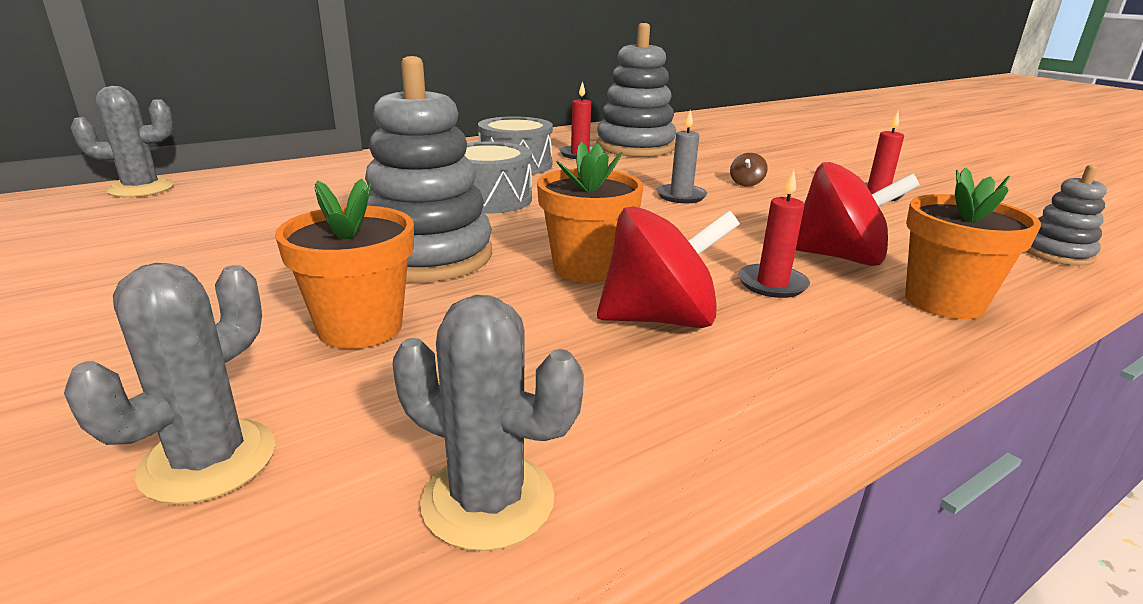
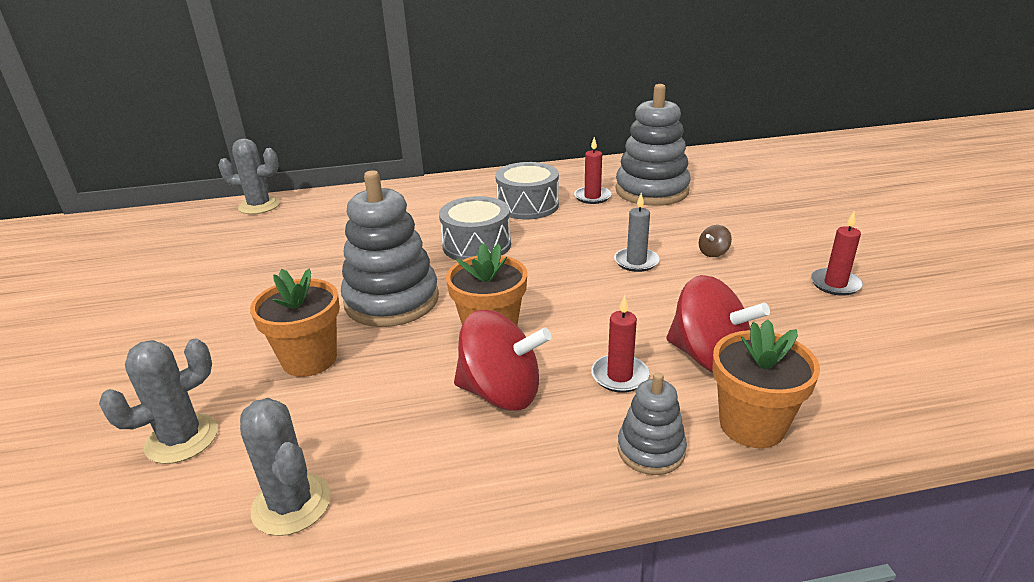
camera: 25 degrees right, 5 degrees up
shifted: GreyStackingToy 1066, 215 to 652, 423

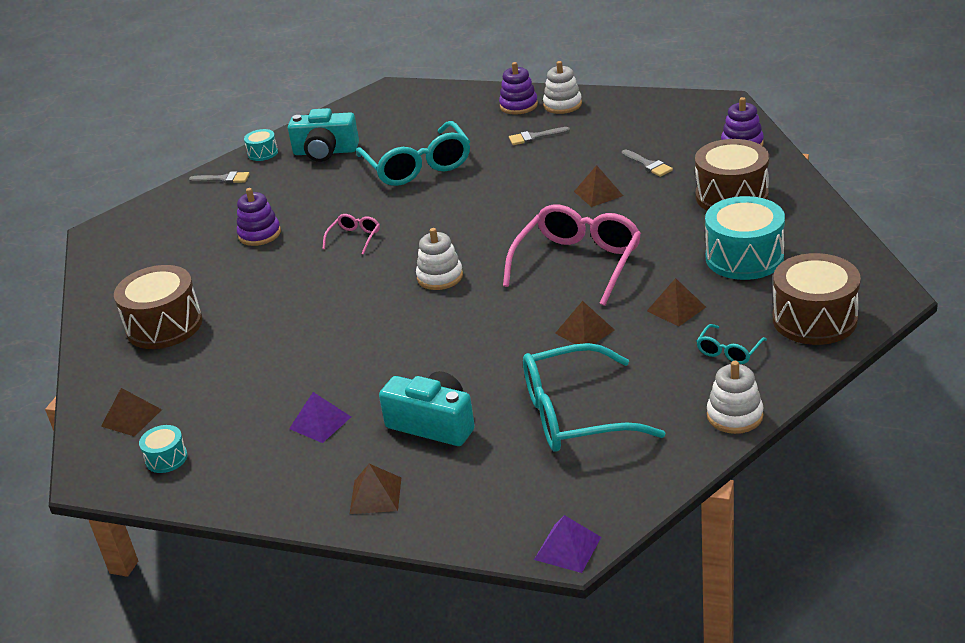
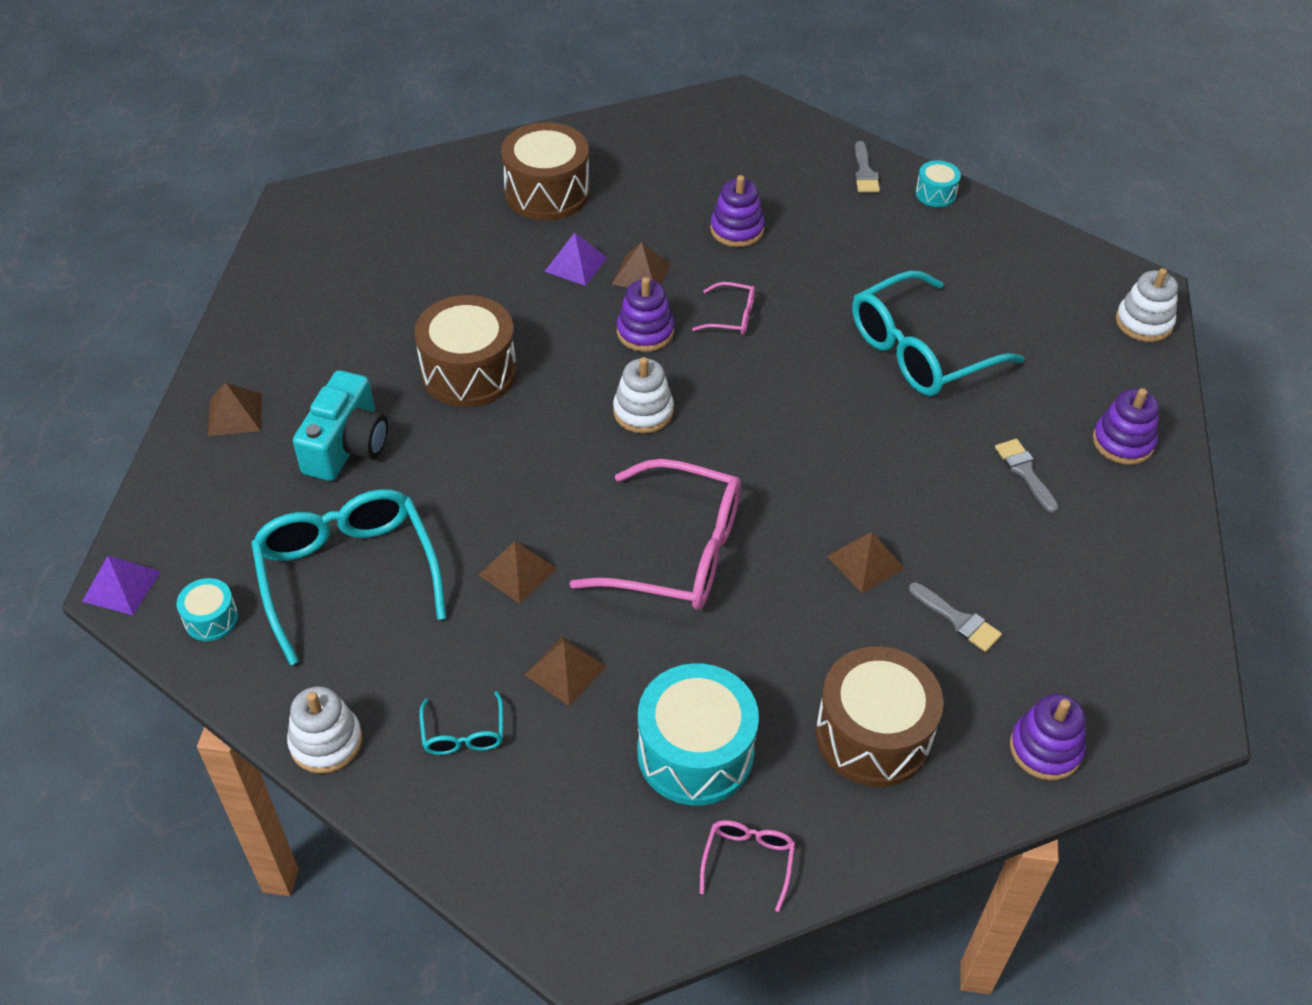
camera: 75 degrees right, 15 degrees up
gone: AquaCamera 323, 135
new: VioletStackingToy 645, 314; RosePinkGlasses 747, 866
shifted: AquaDrum 163, 449 to 207, 609; BrownDrum 816, 299 to 465, 351; VioletPyramid 320, 417 to 575, 259; BrownPyramid 131, 412 to 641, 265; WhiteStackingToy 562, 87 to 1147, 305
rotated: AquaGlasses 731, 344 = 461, 723 120 degrees counterclockwise; GreyBrush 647, 163 = 955, 617 90 degrees counterclockwise

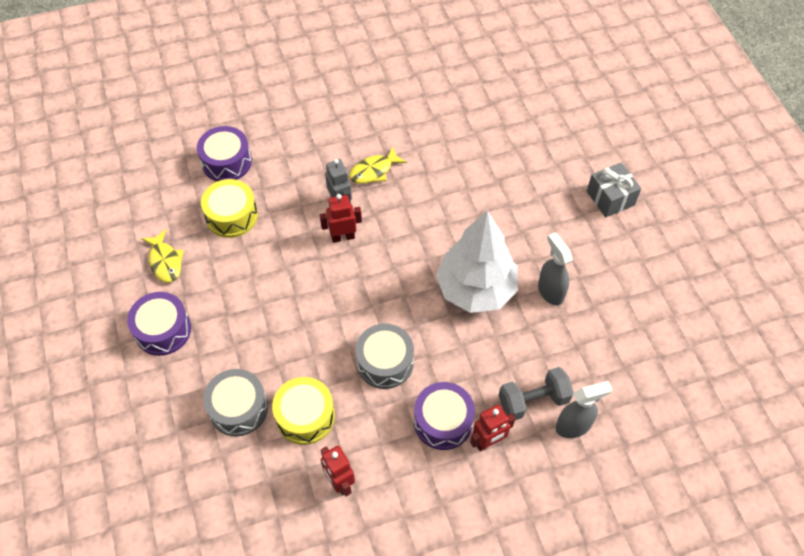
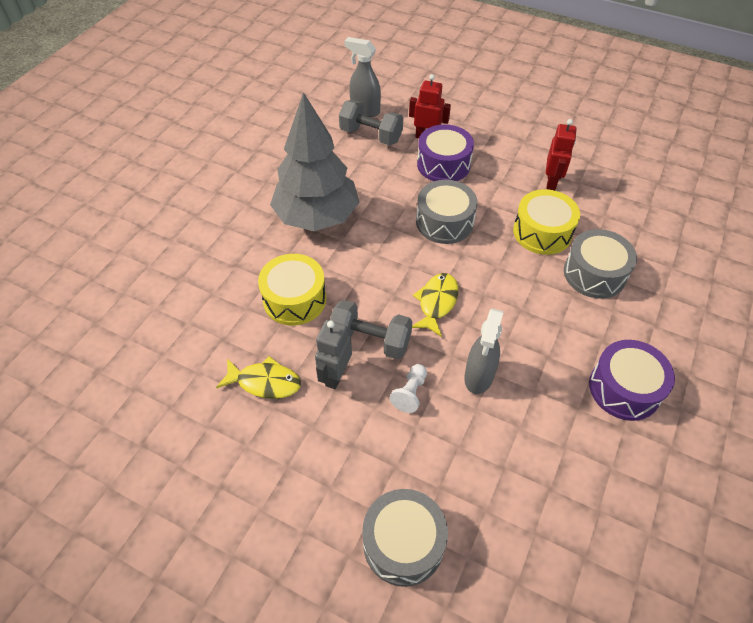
camera: 135 degrees left, 5 degrees down
gone: GreyPresent 614, 190
new: WhiteChessPawn 408, 388
shifted: BrightYellowDrum 229, 208 to 292, 289; BrightYellowFish 162, 256 to 435, 305; GreySprayBottle 555, 268 to 484, 351
swapped: RedRobotFigure 341, 218 to GreyDumbbell 371, 329
repainted: WhiteTree 477, 261 to GreyTree 315, 161; VioletDrum 224, 153 to GreyDrum 405, 538

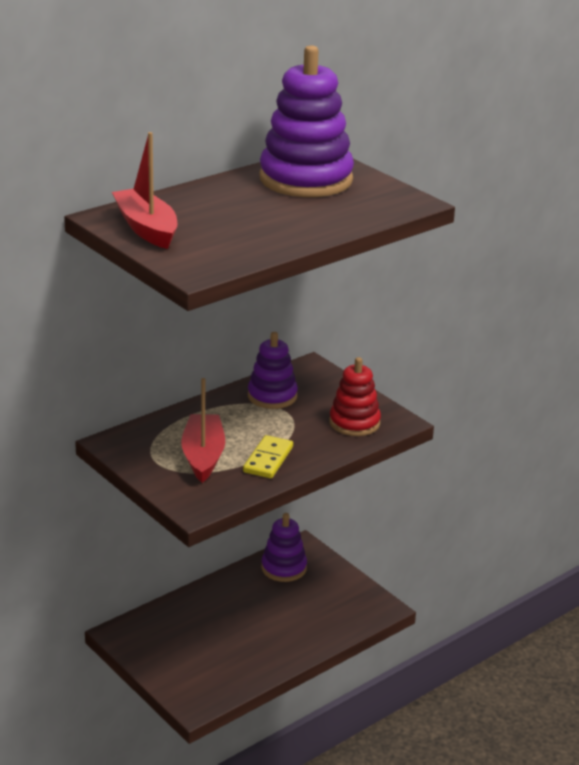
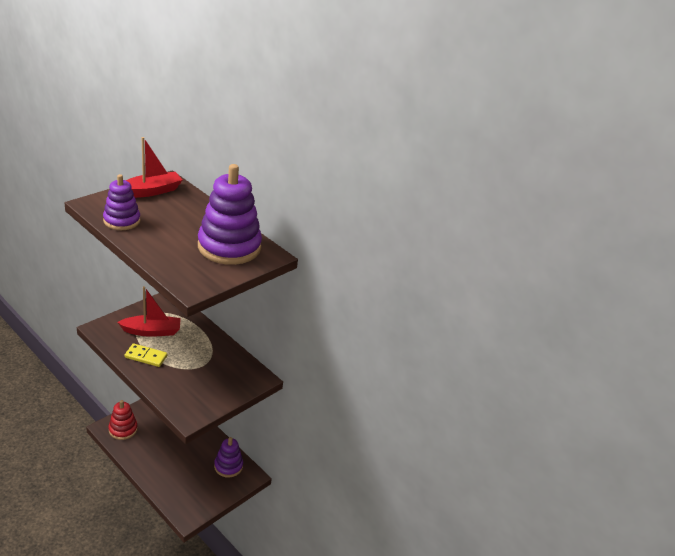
camera: 80 degrees right, 5 degrees up
shifted: VioletStackingToy 273, 370 to 122, 202; RedStackingToy 355, 396 to 123, 420

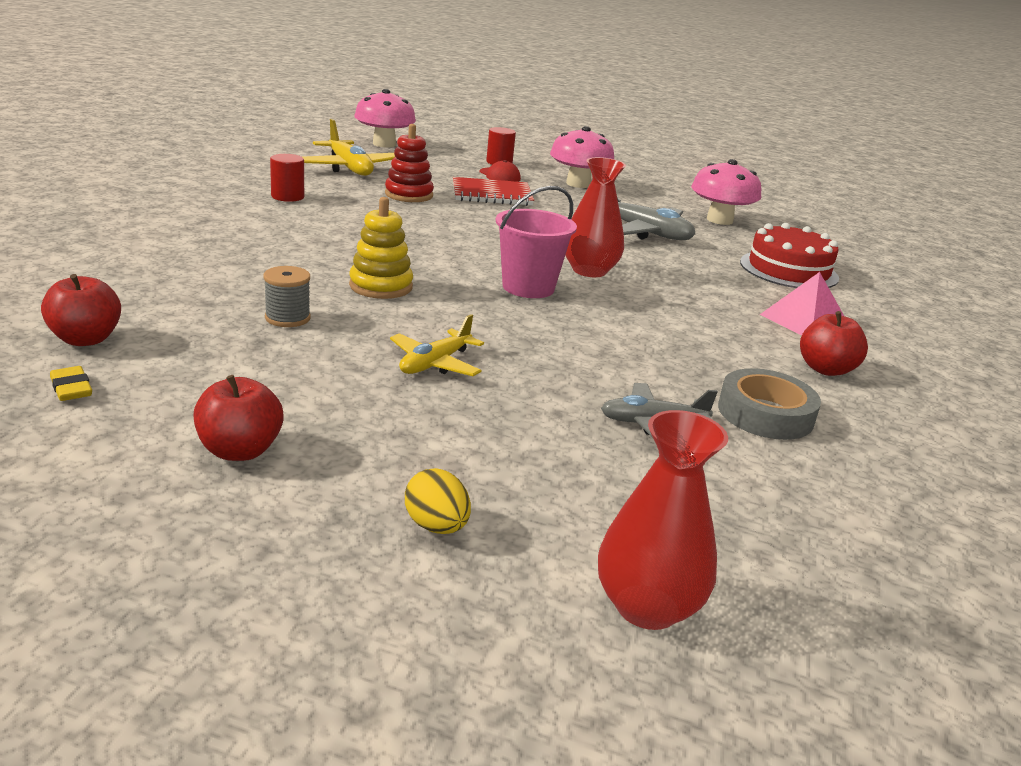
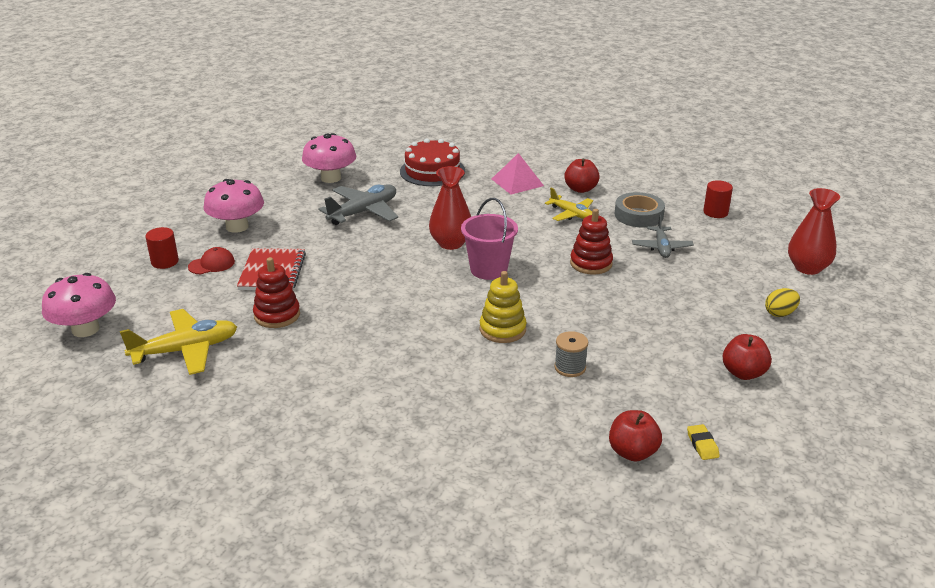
camera: 80 degrees left, 5 degrees up
new: RedStackingToy 591, 241
shifted: BrightYellowPlane 437, 345 to 569, 204; RedCylinder 287, 178 to 718, 199
rotated: BrightYellowGumEraser 71, 383 = 703, 442 75 degrees counterclockwise

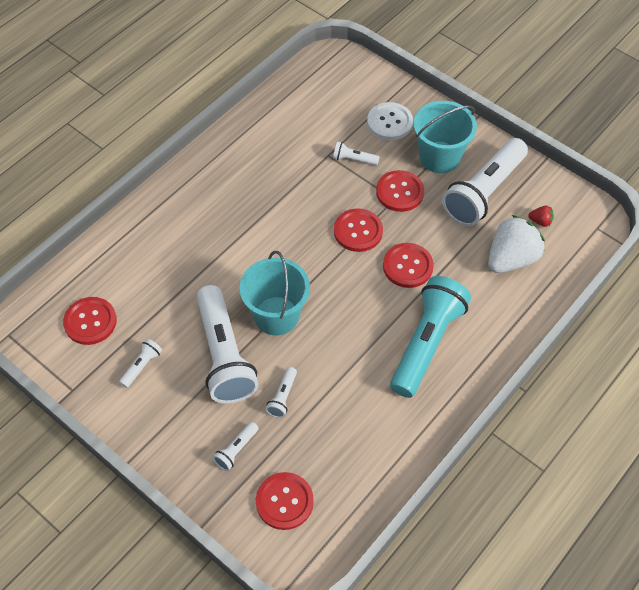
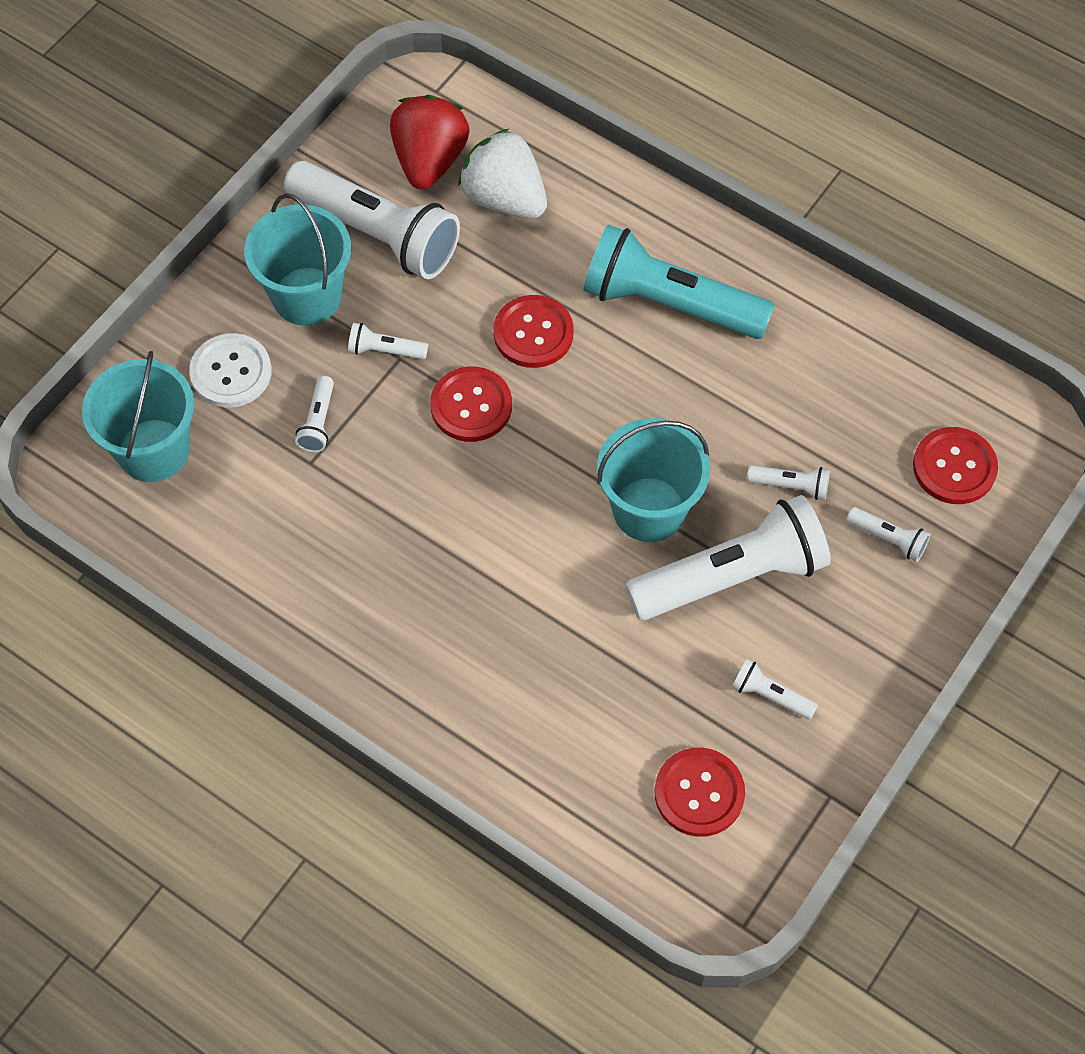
camera: 95 degrees left, 5 degrees up
new: AquaPail 138, 416
swapped: RedButton 400, 191 to WhitePocketTorch 388, 341
scaled: RedStrawberry 541, 216 = 430, 142 x2.40

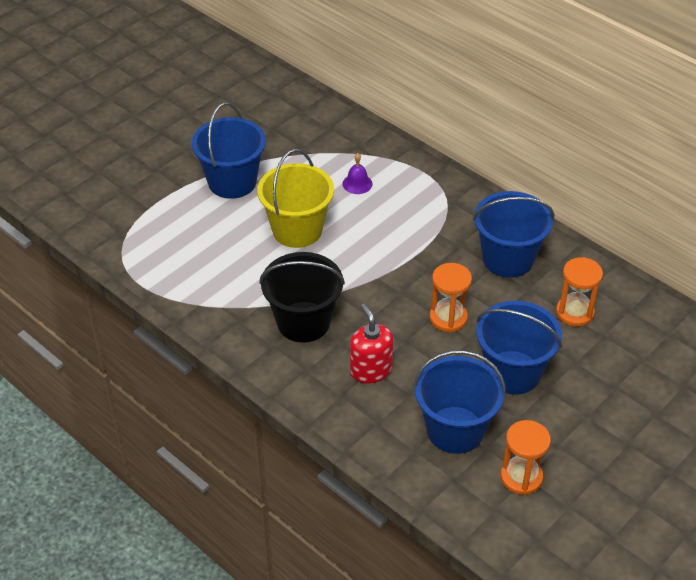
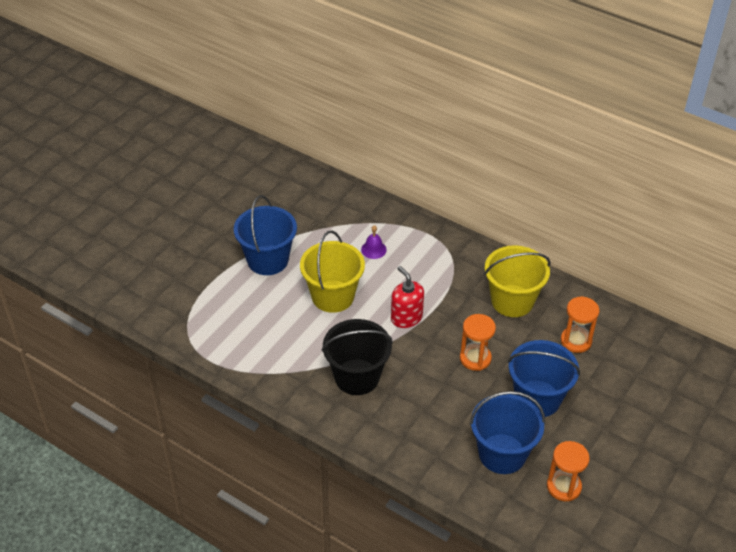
camera: 10 degrees left, 0 degrees up
shifted: RedPumpBottle 371, 343 to 407, 297
repainted: CobaltPail 513, 234 to BrightYellowPail 517, 281

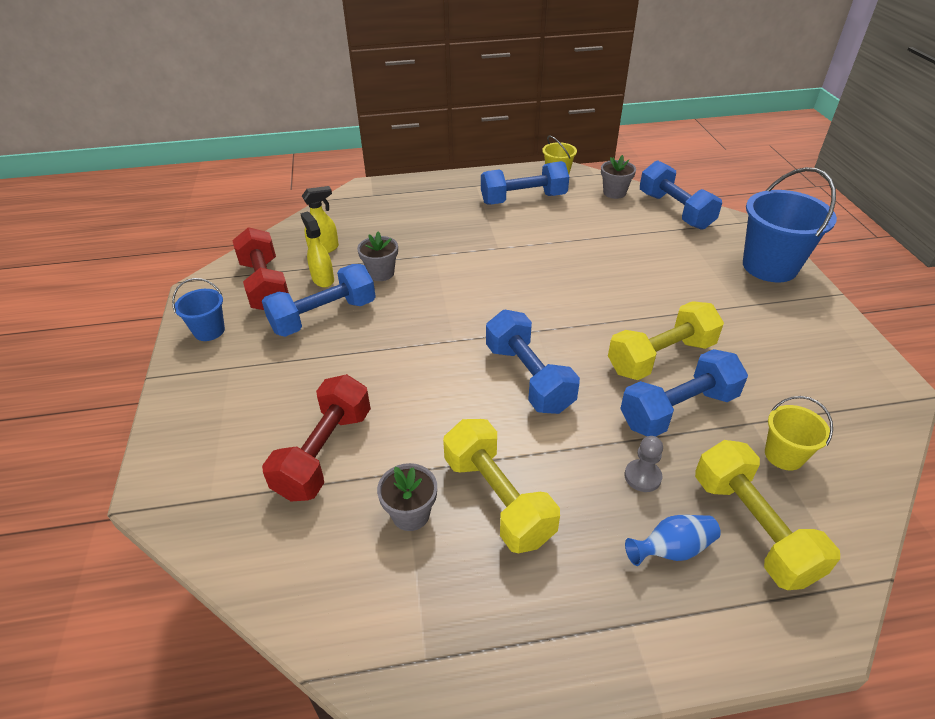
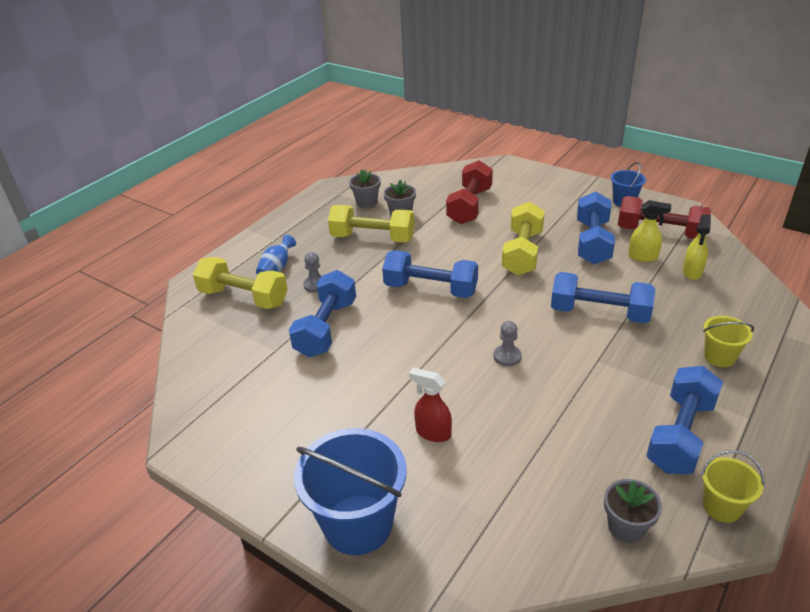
camera: 135 degrees right, 5 degrees down
new: RedSprayBottle 430, 405; GreyChessPawn 508, 343
shifted: GreyPlantPot 377, 256 to 365, 188; BrightYellowDumbbell 666, 340 to 523, 239; CobaltDumbbell 681, 195 to 603, 297; BrightYellowPail 799, 433 to 728, 341
rotated: RedDumbbell 316, 437 = 469, 192 45 degrees clockwise

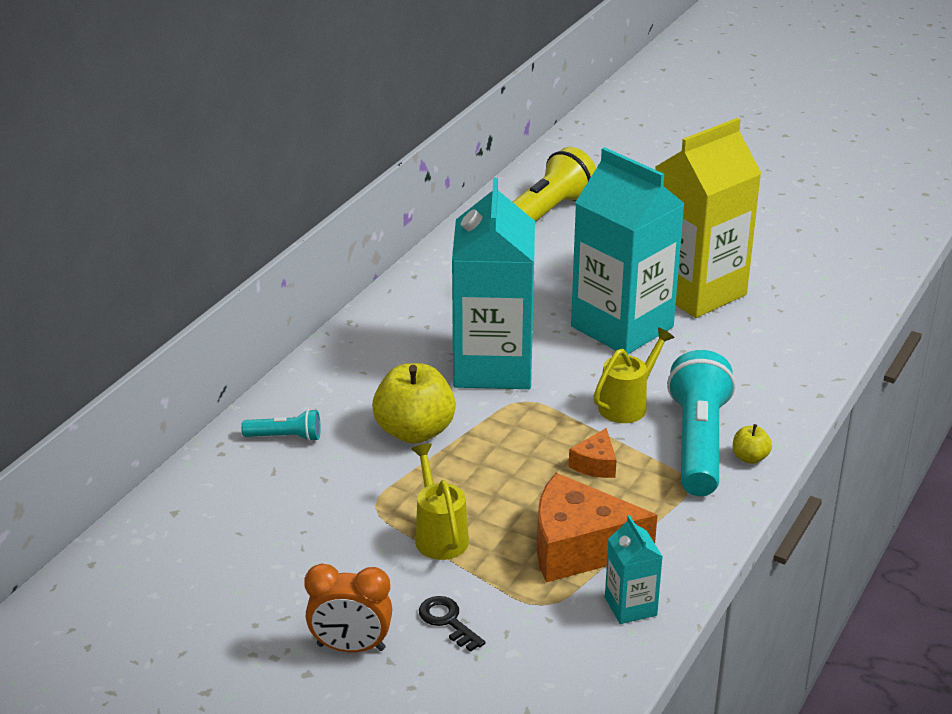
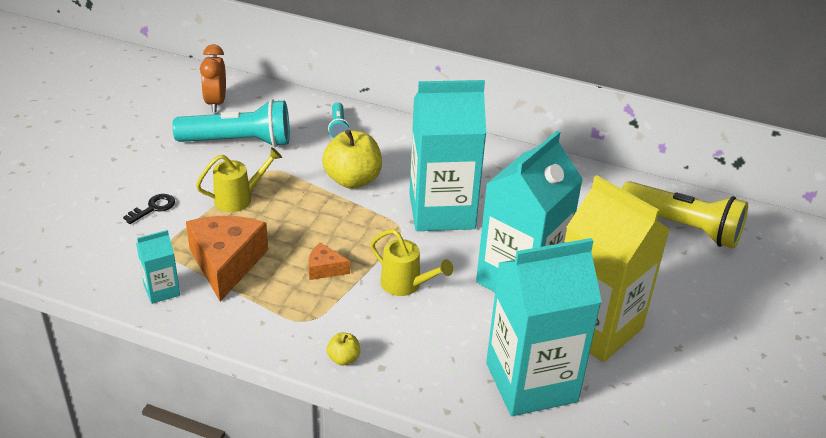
camera: 80 degrees right, 5 degrees up
new: AquaMilkCarton 544, 327
shifted: AquaPocketTorch 701, 423 to 231, 123; BrightOrangeAlarmClock 348, 607 to 213, 78

